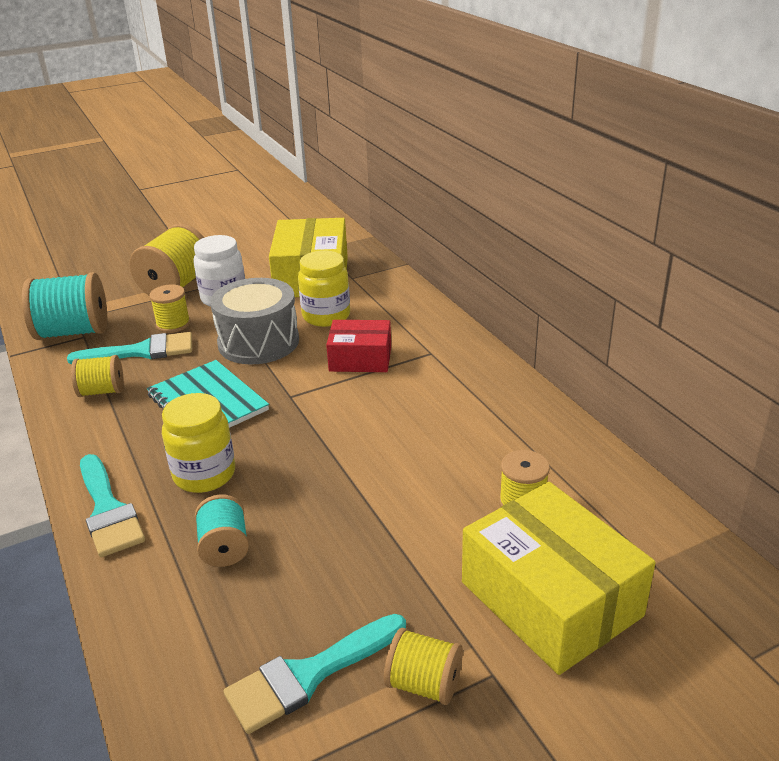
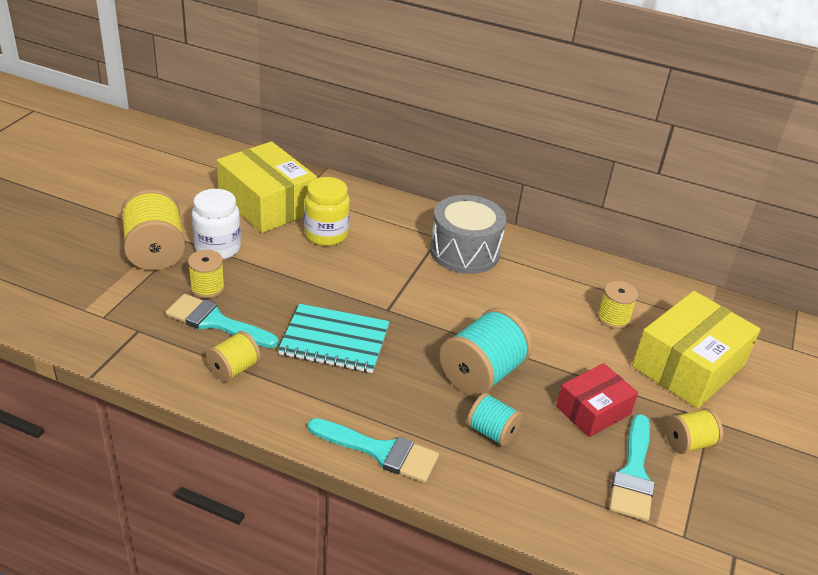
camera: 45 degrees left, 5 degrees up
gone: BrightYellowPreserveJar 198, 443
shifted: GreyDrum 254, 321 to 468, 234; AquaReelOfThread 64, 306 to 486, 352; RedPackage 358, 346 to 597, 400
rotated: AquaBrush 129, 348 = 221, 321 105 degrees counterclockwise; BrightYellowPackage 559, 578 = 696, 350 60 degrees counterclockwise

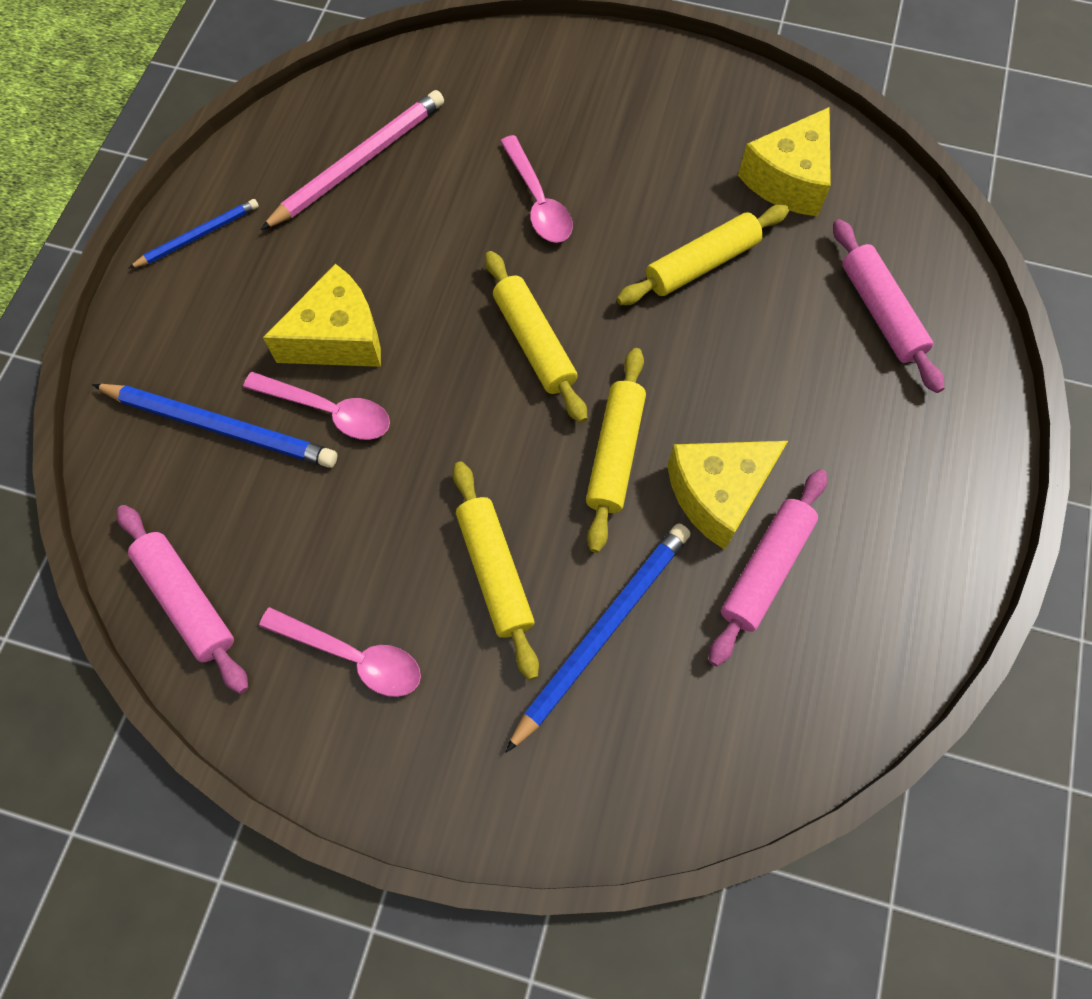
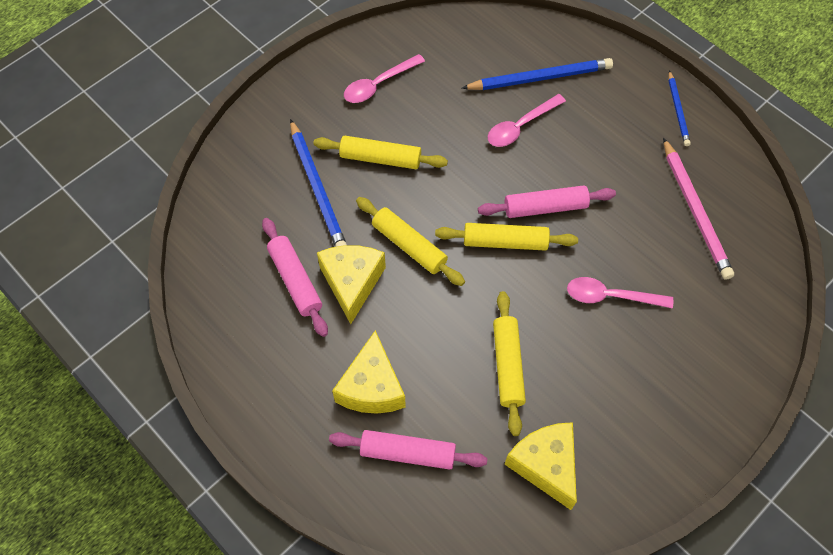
camera: 120 degrees right, 5 degrees down
shifted: BrightYellowCheeseWedge 322, 315 to 369, 372; RosePinkDoughRoller 182, 599 to 547, 201
rotated: CobaltPencil 214, 426 = 537, 74 150 degrees counterclockwise

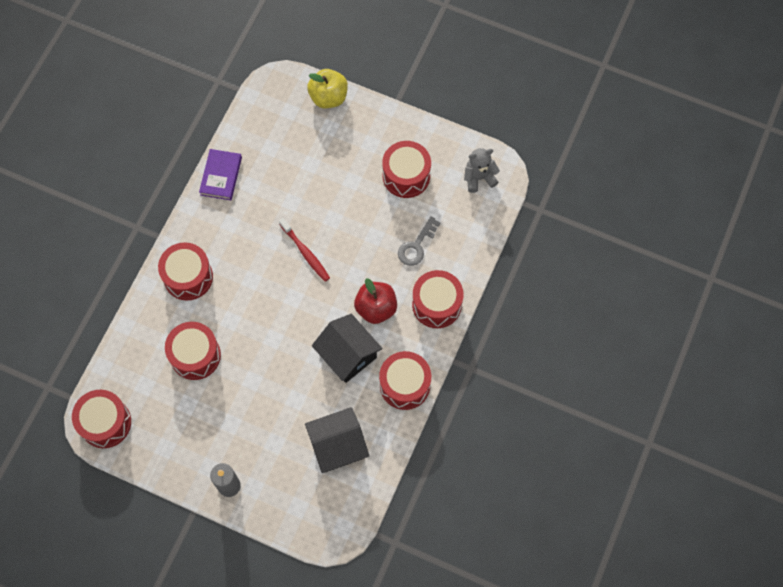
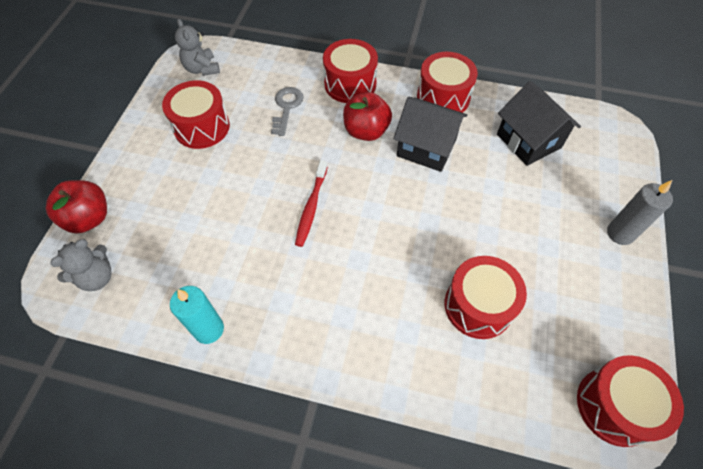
camera: 100 degrees left, 10 degrees down
gone: RedDrum 185, 271
new: GreyTeddy 80, 265
swapped: VioletBook 220, 174 to AquaPillarCandle 197, 315
repainted: BrightYellowToyApple 327, 88 to RedToyApple 76, 207
rotated: GreyDoorKey 419, 241 = 287, 111 105 degrees counterclockwise; RedDentalBrush 304, 250 = 311, 203 150 degrees clockwise; JetBlackToyHouse 347, 348 = 430, 134 75 degrees clockwise

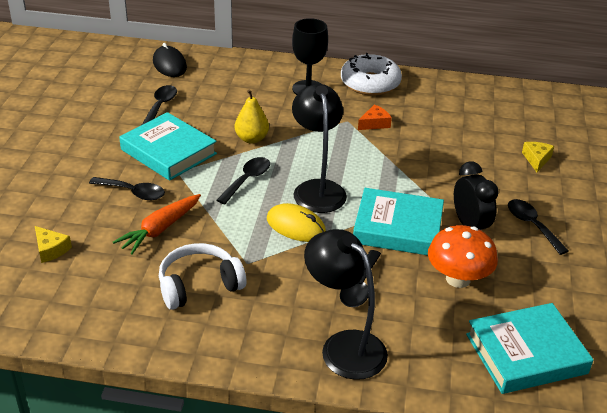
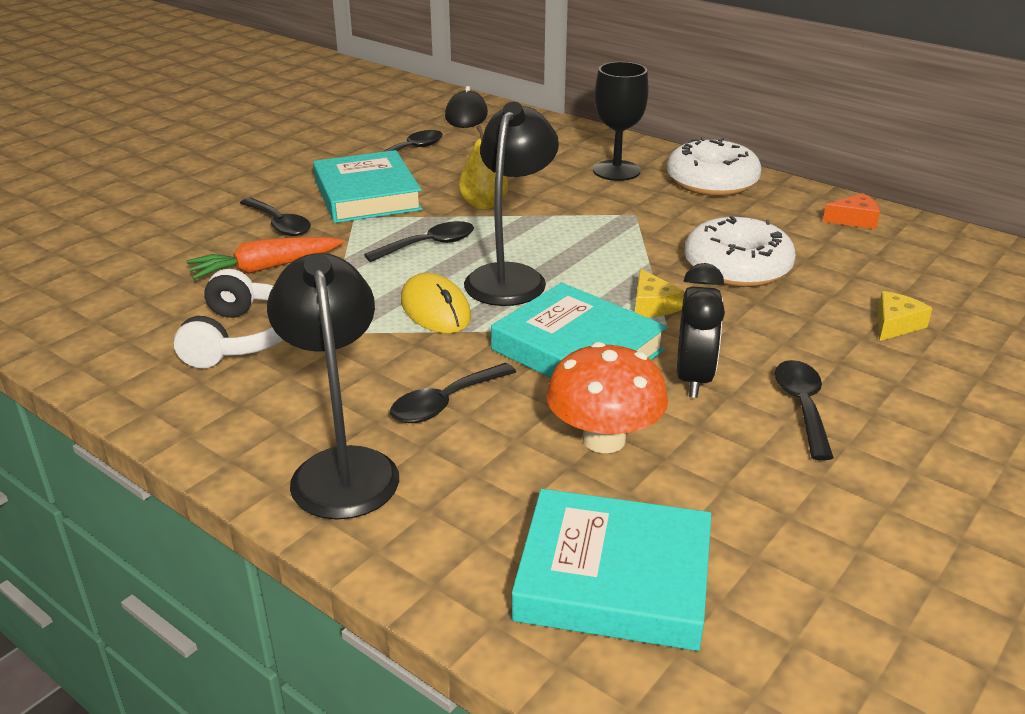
camera: 30 degrees right, 5 degrees down
new: WhiteDonut 740, 251
shifted: BrightYellowCheeseWedge 53, 244 to 659, 293; BrightOrangeCheeseWedge 375, 117 to 851, 211
rotated: WhiteHeadphones 202, 276 = 228, 318 90 degrees clockwise

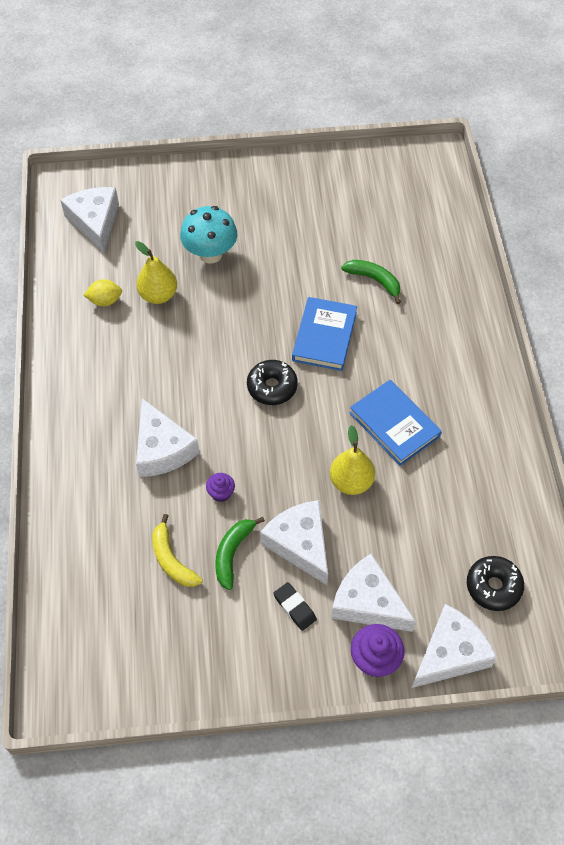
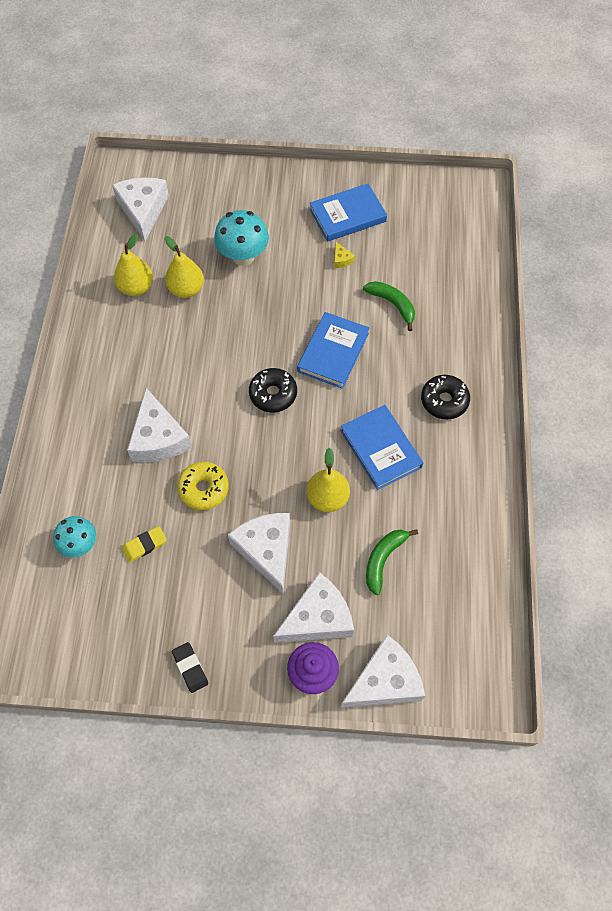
camera: 10 degrees right, 5 degrees up
new: AquaFungus 74, 537; CobaltBook 348, 213; BrightYellowCheeseWedge 344, 255
shifted: JetBlackGumEraser 295, 606 to 190, 667; LeafGreenToyBanana 240, 553 to 392, 562; JetBlackDonut 495, 583 to 445, 397
swapped: BrightYellowLemon 103, 292 to BrightYellowPear 133, 264; BrightYellowToyBanana 177, 550 to BrightYellowGumEraser 144, 544; VioletCupcake 220, 487 to BrightYellowDonut 203, 486
rotated: WhiteCheeseWedge 373, 592 = 313, 607 105 degrees clockwise

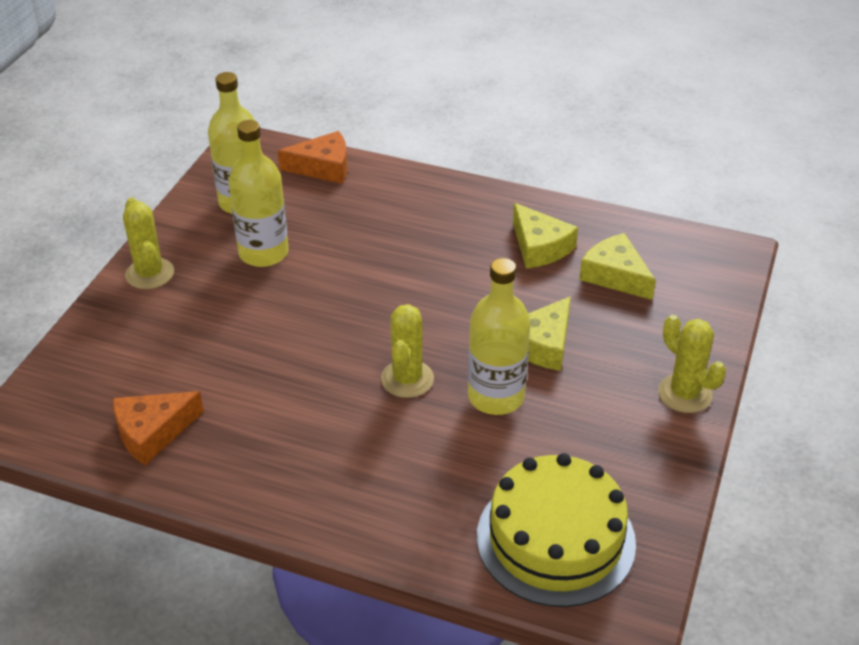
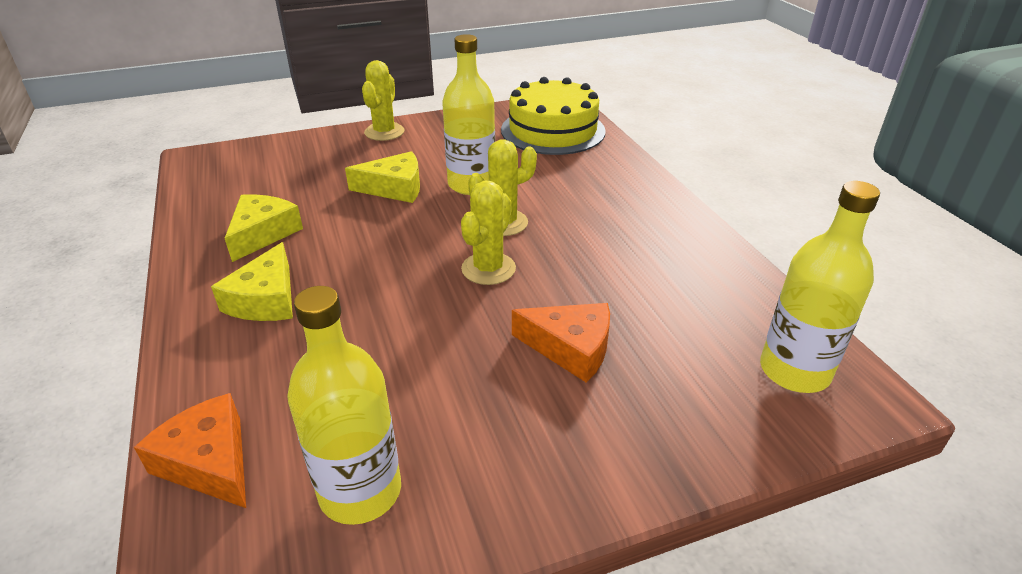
camera: 130 degrees left, 5 degrees down
shifted: BrightYellowCheeseWedge 617, 266 to 252, 281; BrightYellowCactus 148, 243 to 488, 233; BrightOrangeCheeseWedge 158, 428 to 561, 343; BrightYellowDrinkBottle 258, 193 to 820, 287

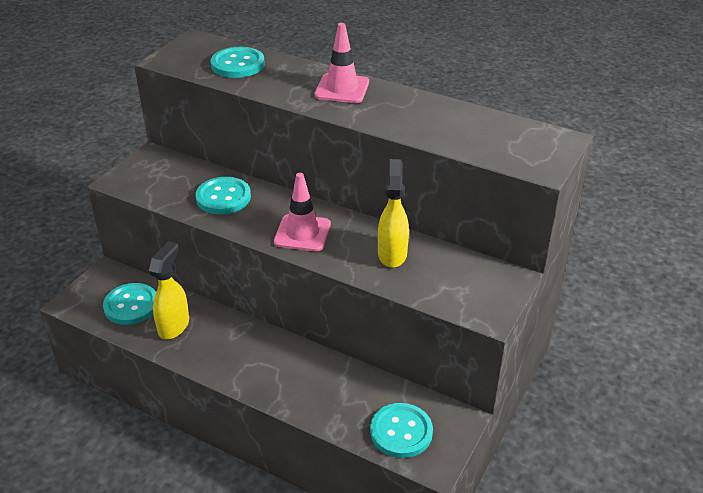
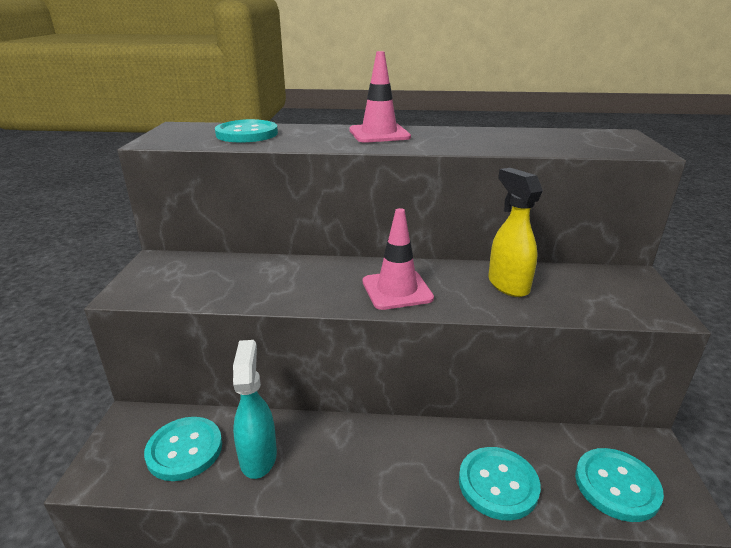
camera: 25 degrees left, 10 degrees down
shifted: AquaButton 223, 195 to 500, 483
repainted: BrightYellowSprayBottle 169, 290 to AquaSprayBottle 255, 409

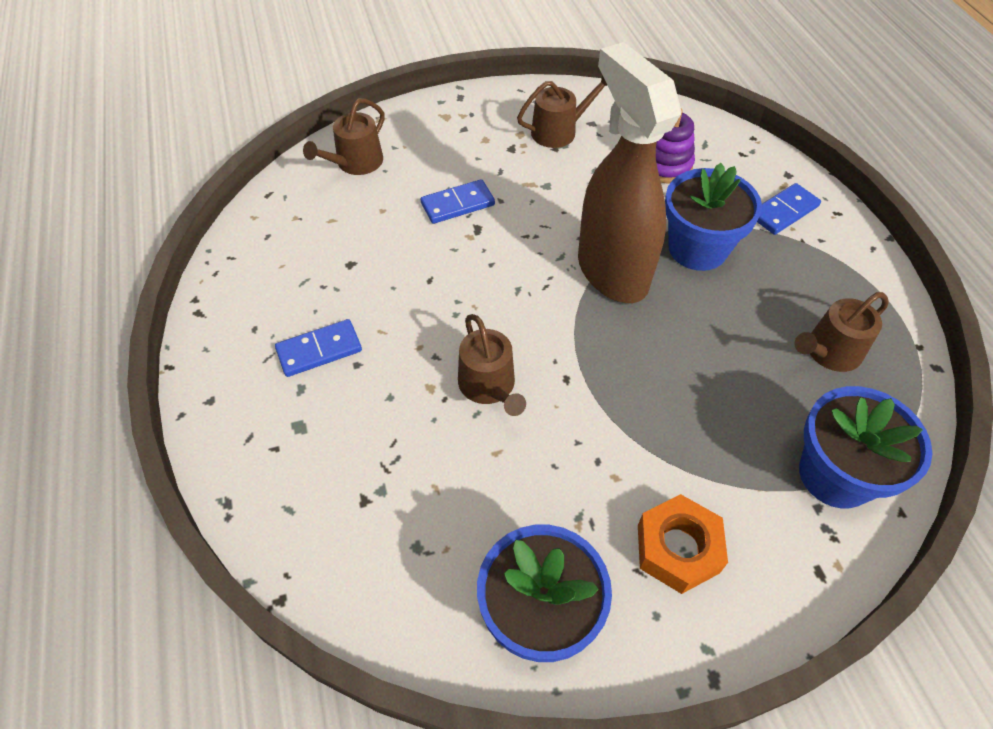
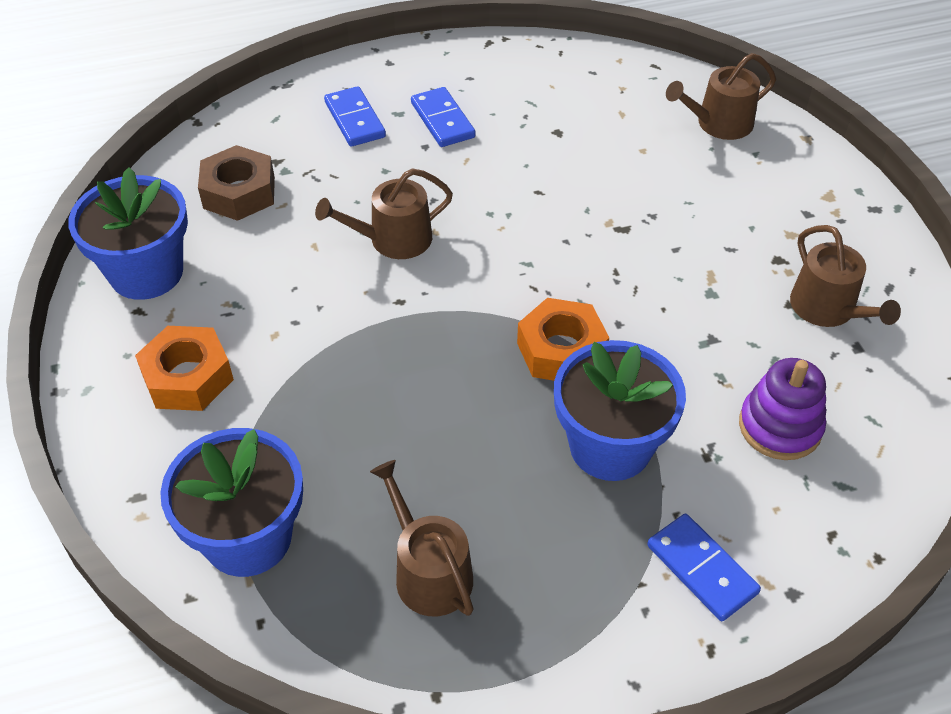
camera: 90 degrees right, 5 degrees down
new: BrownNut 236, 183
shifted: CobaltDominoTile 458, 201 to 355, 116
swapped: BrownSprayBottle 630, 172 to BrightOrangeNut 563, 339
rotated: BrownWateringCan 344, 136 = 721, 96 60 degrees counterclockwise

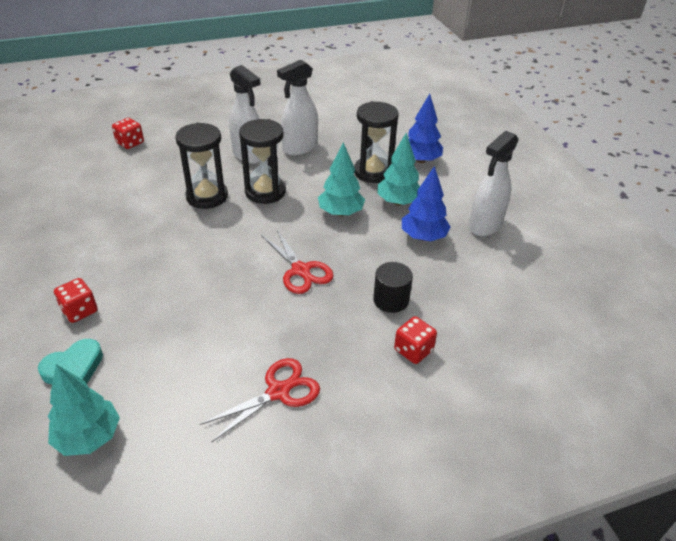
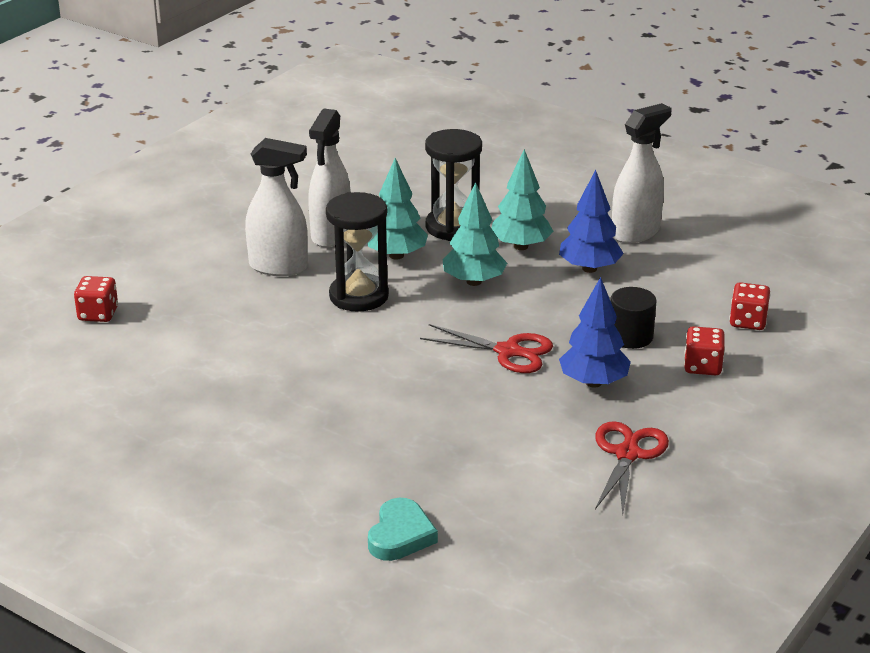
camera: 35 degrees left, 10 degrees down
gone: JetBlackSandglass 201, 166
shifted: AquaTree 84, 410 to 397, 209; CobaltTree 425, 128 to 595, 332; RedDice 76, 300 to 749, 306
rotated: WhiteSprayBottle 494, 183 = 642, 173 135 degrees counterclockwise

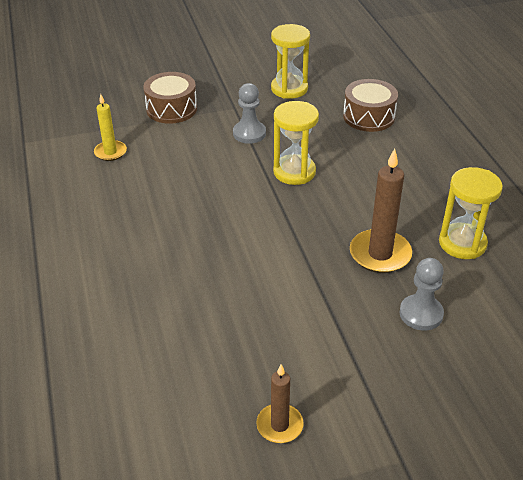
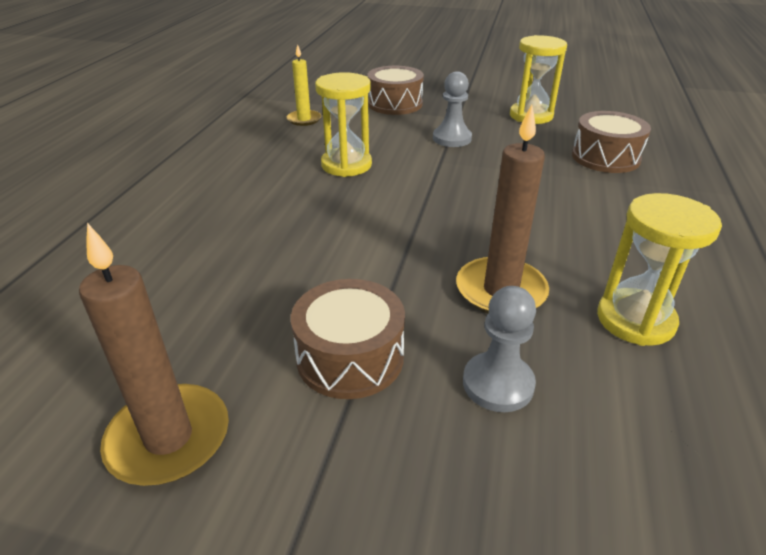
camera: 30 degrees right, 5 degrees down
new: BrownDrum 348, 339
shifted: BrightYellowSandglass 296, 143 to 343, 124
scaled: BrownPillarCandle 279, 404 = 154, 354 x1.63

